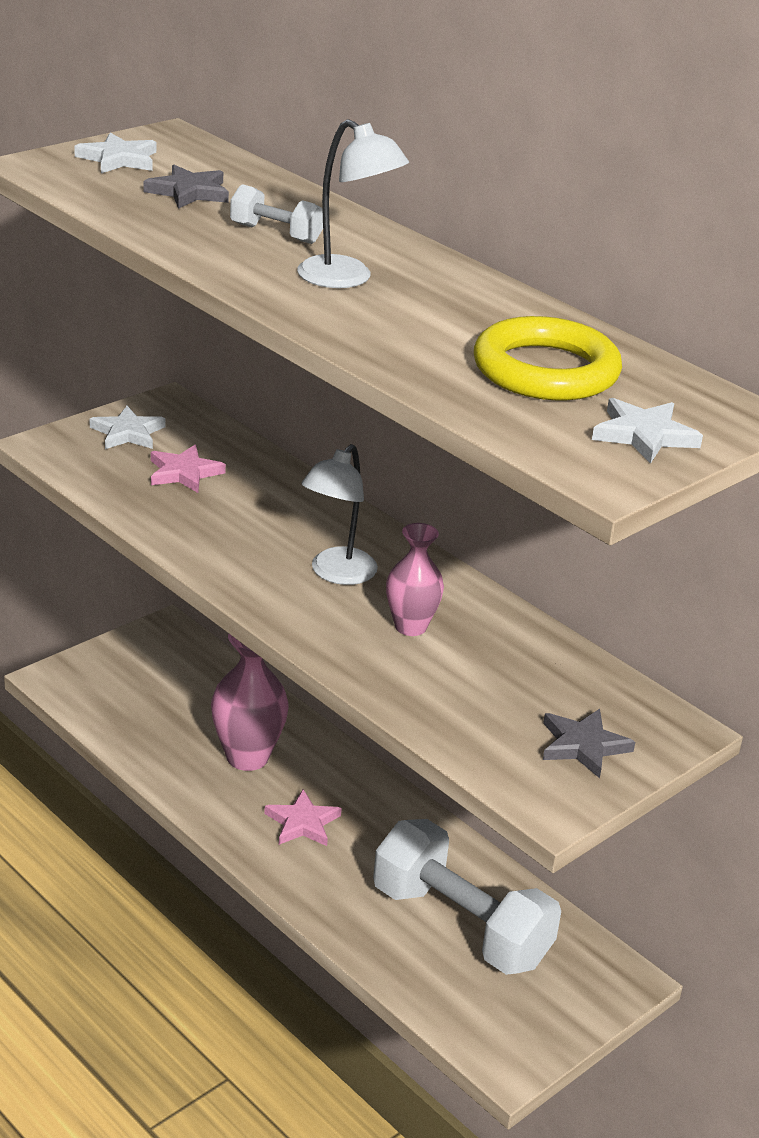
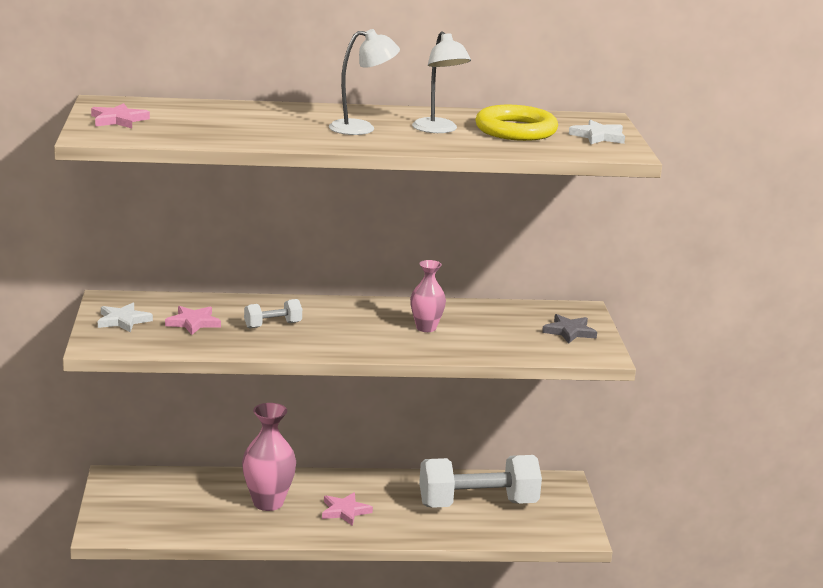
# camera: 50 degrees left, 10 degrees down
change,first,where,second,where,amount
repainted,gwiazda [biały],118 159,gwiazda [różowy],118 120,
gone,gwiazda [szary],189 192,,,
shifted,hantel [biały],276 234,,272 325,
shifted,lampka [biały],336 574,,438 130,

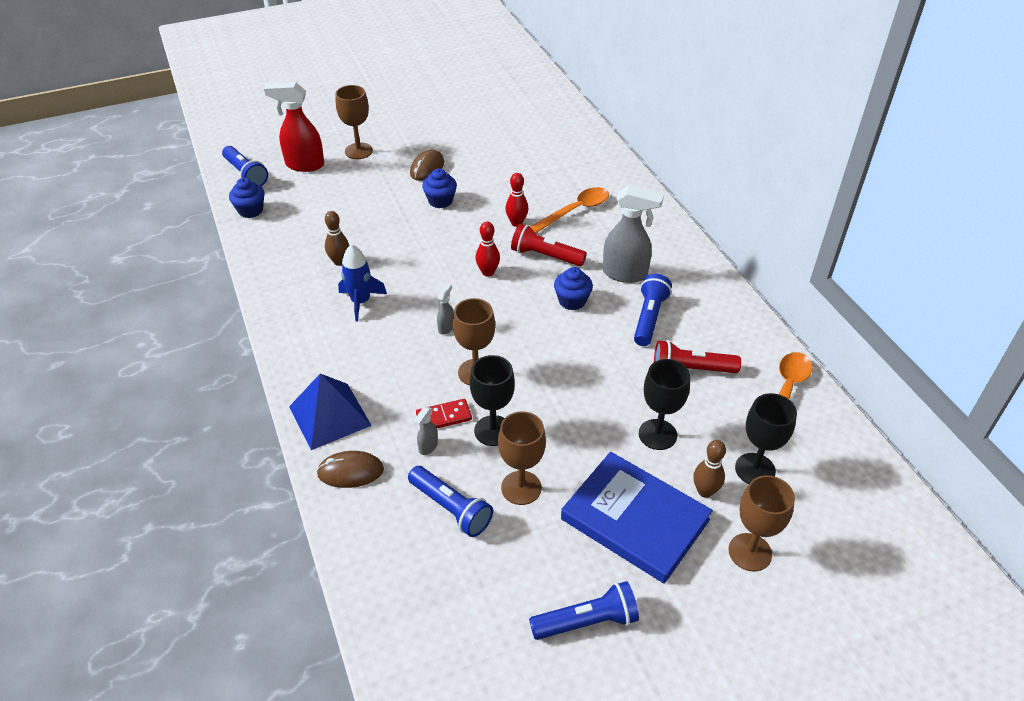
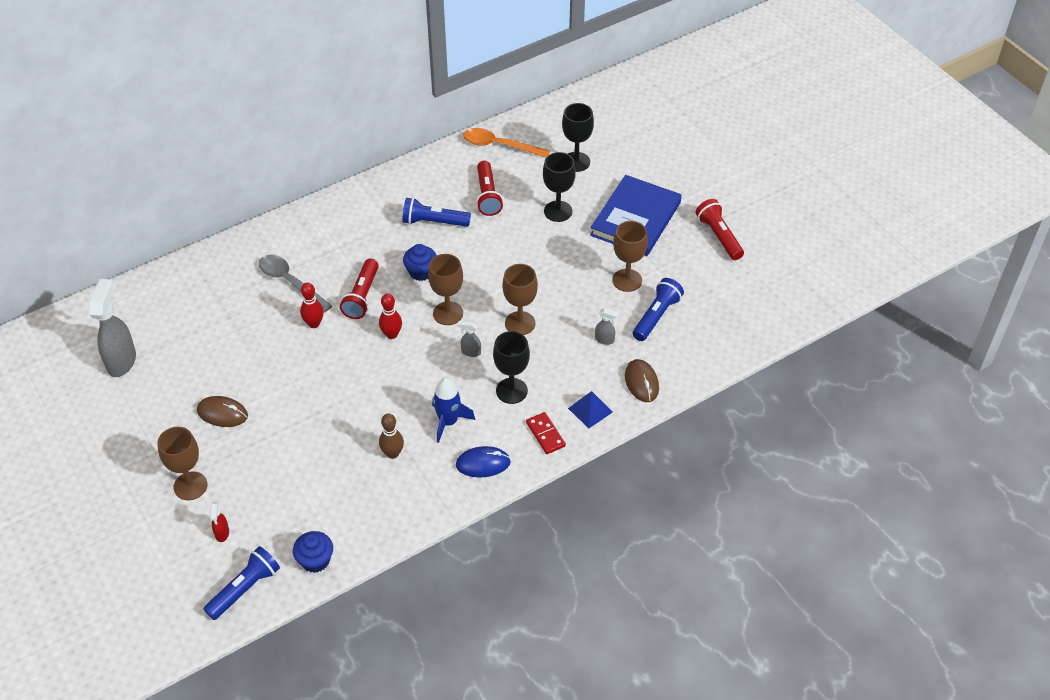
# camera: 100 degrees left, 5 degrees up
change,first,where,second,where,amount
scaled,spryskiwacz [czerwony],304 165,,222 533,x0.46
scaled,piramida [niebieski],329 416,,590 410,x0.59
shifted,kostka domina [czerwony],444 417,,545 434,
gone,muffinka [niebieski],440 201,,,
shifted,kielich [czarny],493 430,,511 391,
repainted,latarka [niebieski],587 622,latarka [czerwony],719 236,
repainted,łyżka [pomarańczowy],575 211,łyżka [szary],290 282,
shifted,spryskiwacz [szary],625 274,,121 361,
gone,kręgiel [brązowy],705 491,,,
shifted,kielich [brązowy],750 552,,448 313,
new,,,myszka [niebieski],483 463,

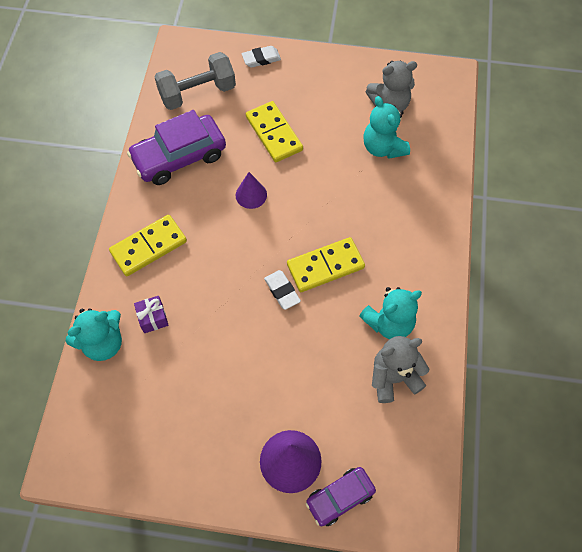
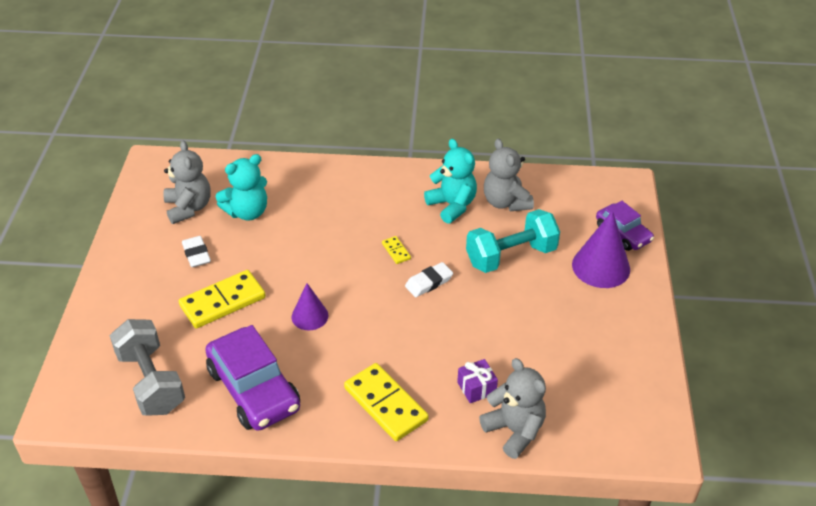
# camera: 95 degrees left, 20 degrees down
change,first,where,second,where,amount
repainted,miś [turkusowy],103 343,miś [szary],514 430,
shifted,gumka do mazania [biały],261 59,,196 254,
scaled,kostka domina [żółty],325 266,,396 251,x0.45
new,,,hantel [turkusowy],511 256,

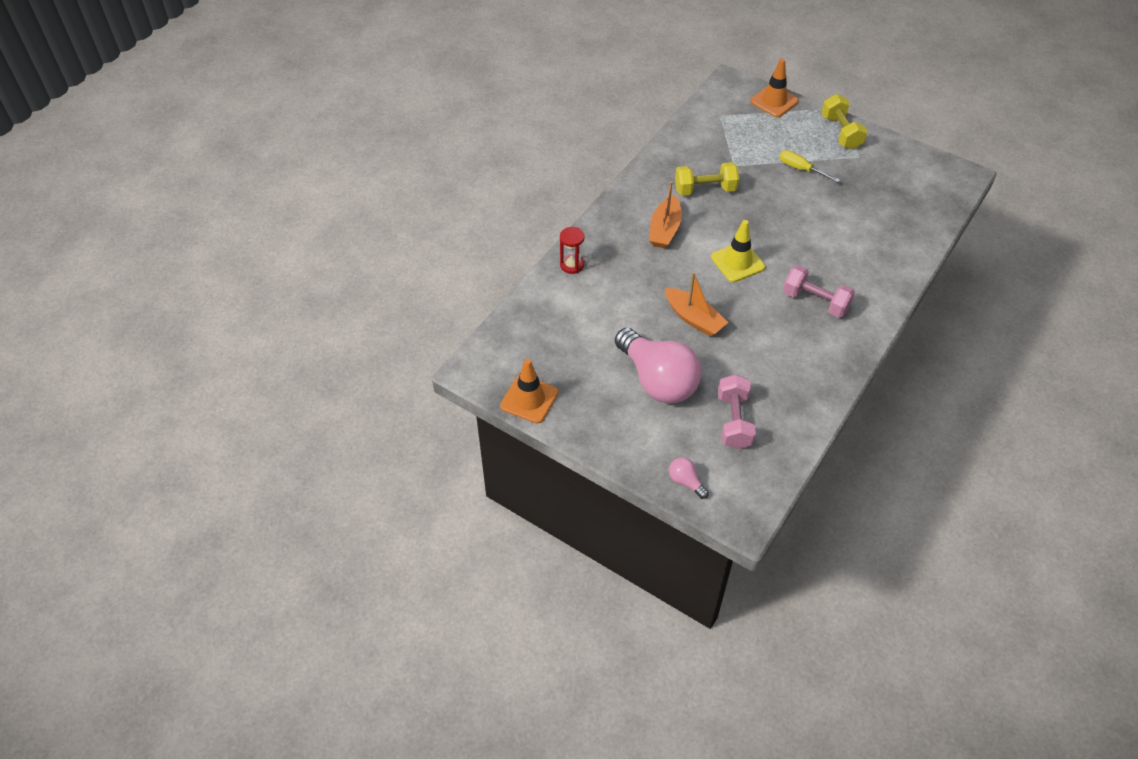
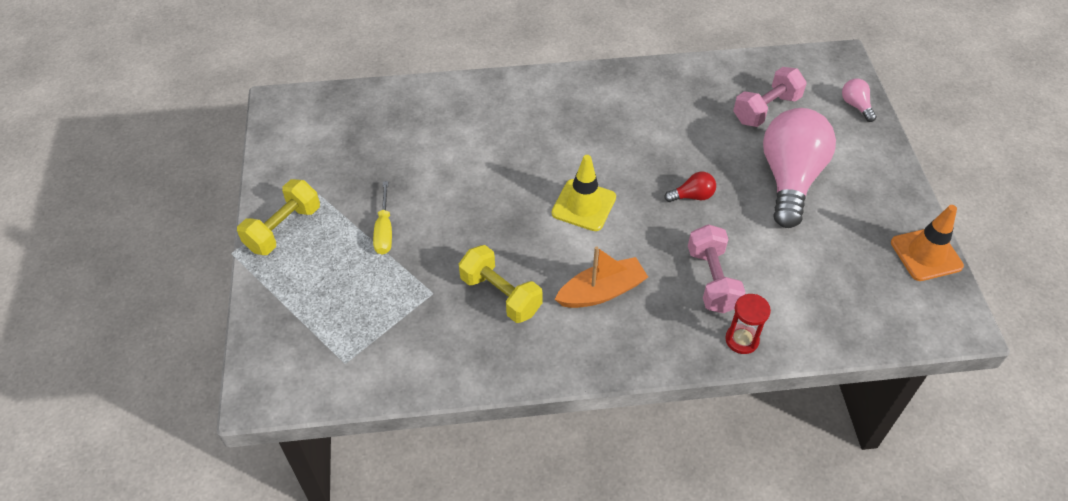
# camera: 130 degrees left, 0 degrees up
change,first,where,second,where,amount
swapped,łódka [pomarańczowy],693 318,żarówka [czerwony],692 196,
rotated,żarówka [różowy],686 482,,856 105,150 degrees clockwise
gone,pachołek [pomarańczowy],774 101,,,
shifted,hantel [różowy],815 301,,712 280,

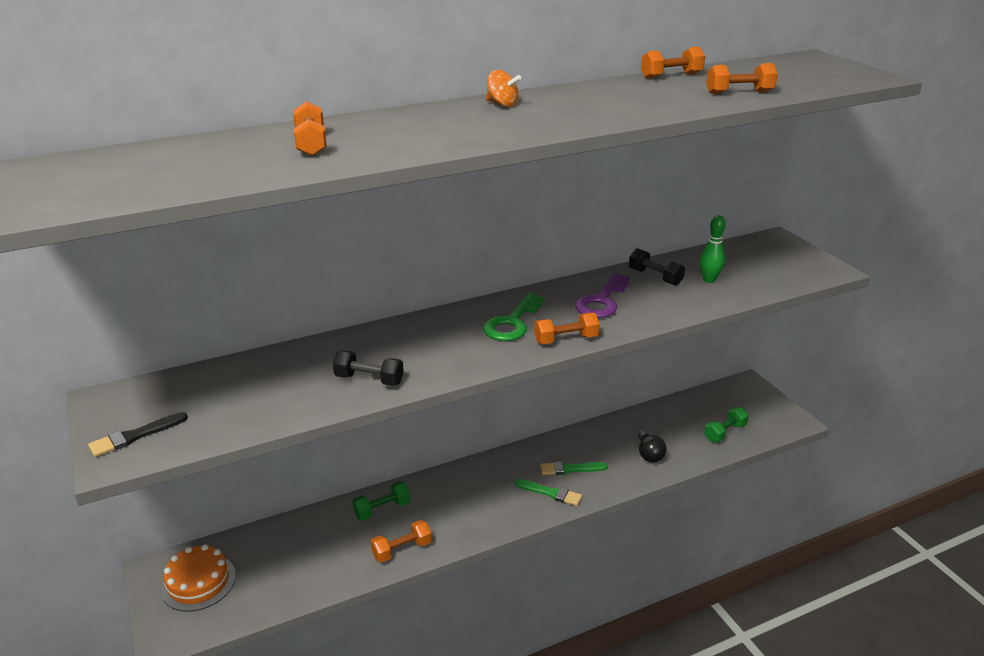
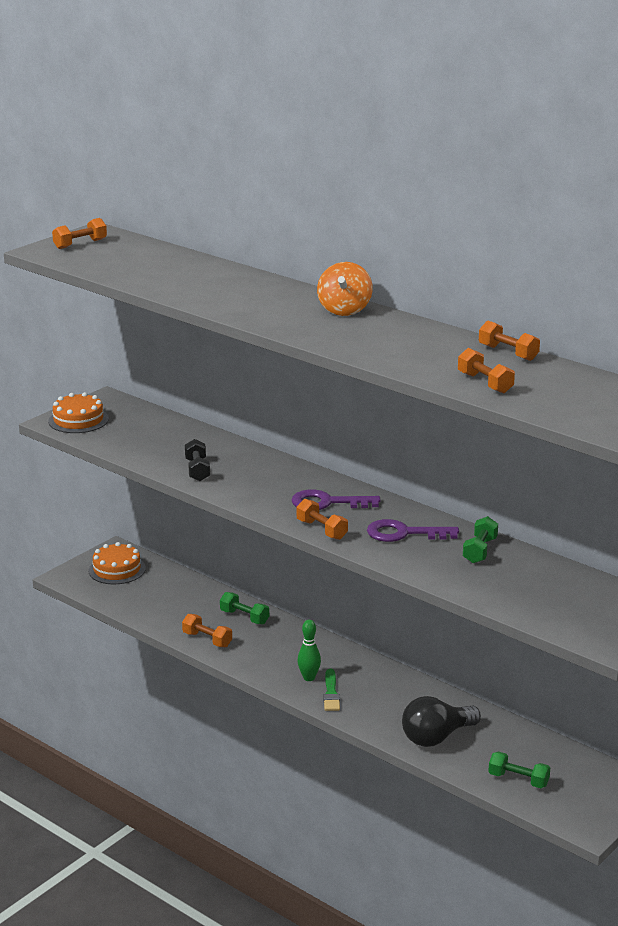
# camera: 65 degrees right, 5 degrees down
change,first,where,second,where,amount
swapped,pędzel [czarny],135 436,tort [pomarańczowy],78 420,
shifted,hantel [pomarańczowy],311 144,,80 244,
repainted,klucz [zielony],512 323,klucz [fioletowy],327 503,
scaled,bączek [pomarańczowy],502 104,,344 310,x1.64
gone,pędzel [zielony],570 469,,,
repainted,hantel [czarny],655 277,hantel [zielony],479 550,
scaled,żarówka [czarny],649 454,,436 737,x1.66
shifted,kręgiel [zielony],709 280,,309 678,

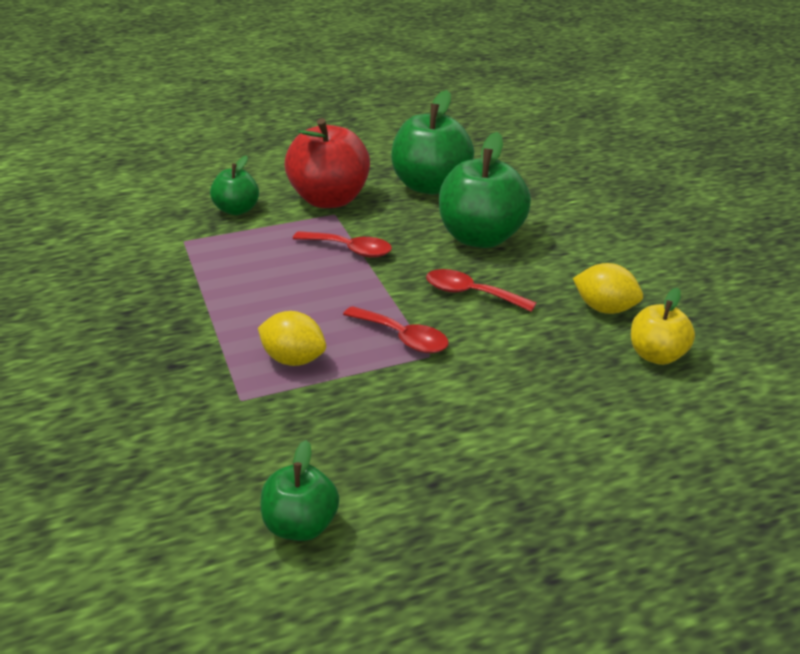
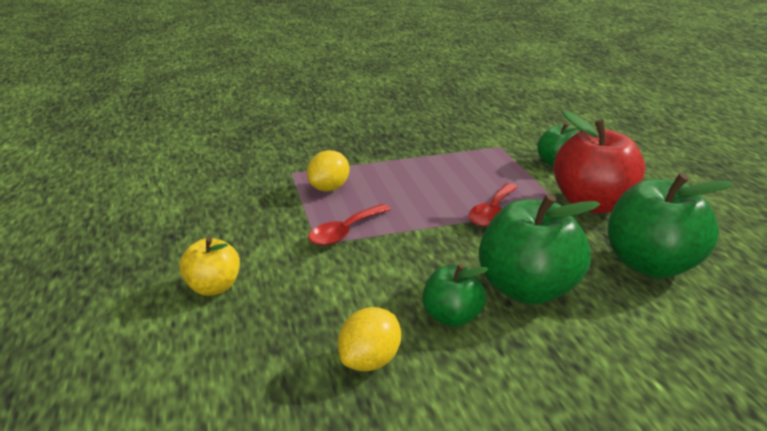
# camera: 95 degrees right, 5 degrees down
change,first,where,second,where,amount
shifted,jabłko [zielony],301 525,,452 317,
gone,łyżka [czerwony],470 294,,,
shifted,jabłko [żółty],656 355,,213 287,

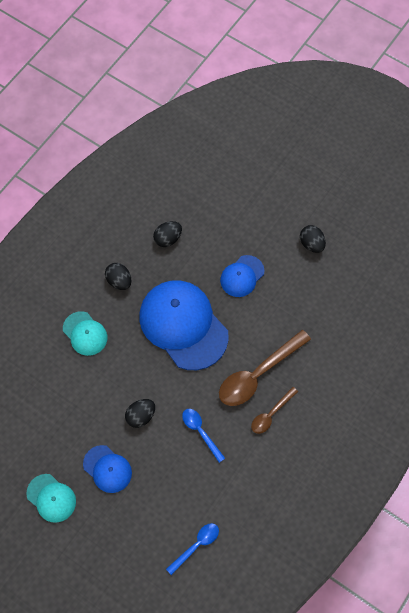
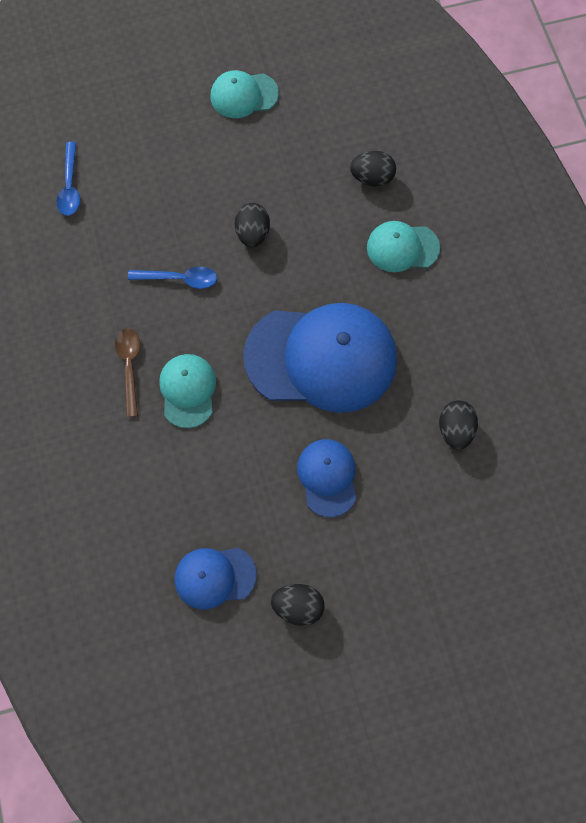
# camera: 130 degrees right, 5 degrees up
change,first,where,second,where,amount
shifted,czapka [niebieski],107 469,,214 577,
shifted,jajko [czarny],119 281,,372 178,
swapped,łyżka [brązowy],257 374,czapka [turkusowy],188 391,

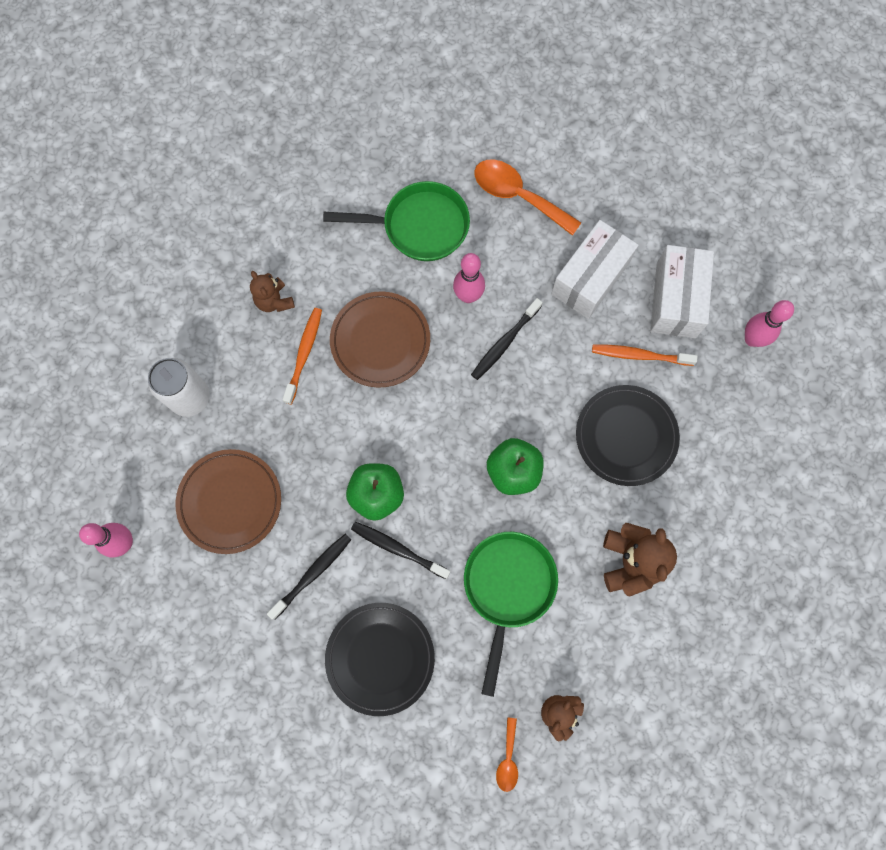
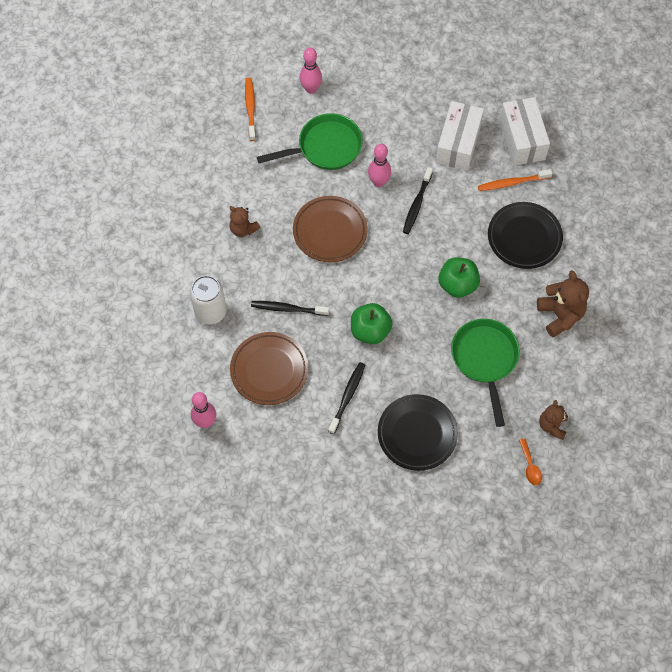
# camera: 20 degrees left, 10 degrees down
change,first,where,second,where,amount
shifted,szczoteczka do zębów [pomarańczowy],304 354,,250 108,
shifted,szczoteczka do zębów [czarny],398 549,,288 309,
gone,łyżka [pomarańczowy],518 196,,,
shifted,kręgiel [różowy],752 339,,311 89,

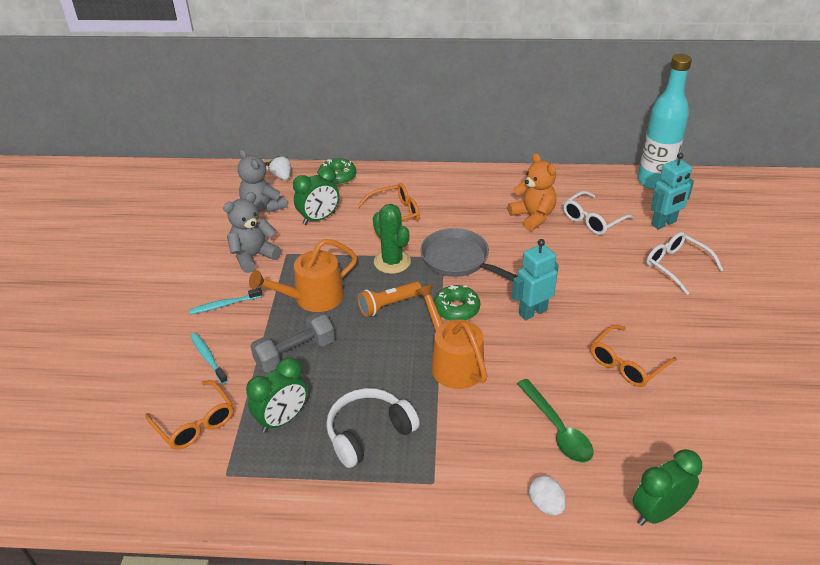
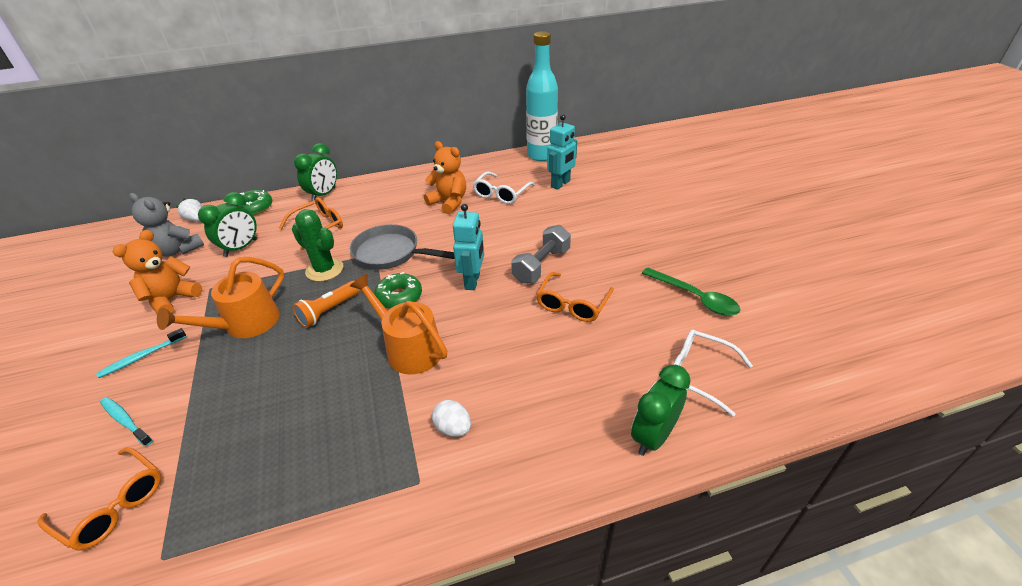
# camera: 20 degrees left, 0 degrees up
change,first,where,second,where,amount
repainted,miś [szary],253 256,miś [pomarańczowy],172 299,
shifted,budzik [zielony],282 419,,324 194,
shifted,hantel [szary],295 353,,541 265,
gone,słuchawki [biały],368 433,,,
rotated,robot [turkusowy],532 312,,473 281,150 degrees clockwise
shifted,łyżka [zielony],557 429,,695 297,
shifted,jajko [biały],546 504,,453 428,
shifted,okulary [biały],676 266,,698 374,

